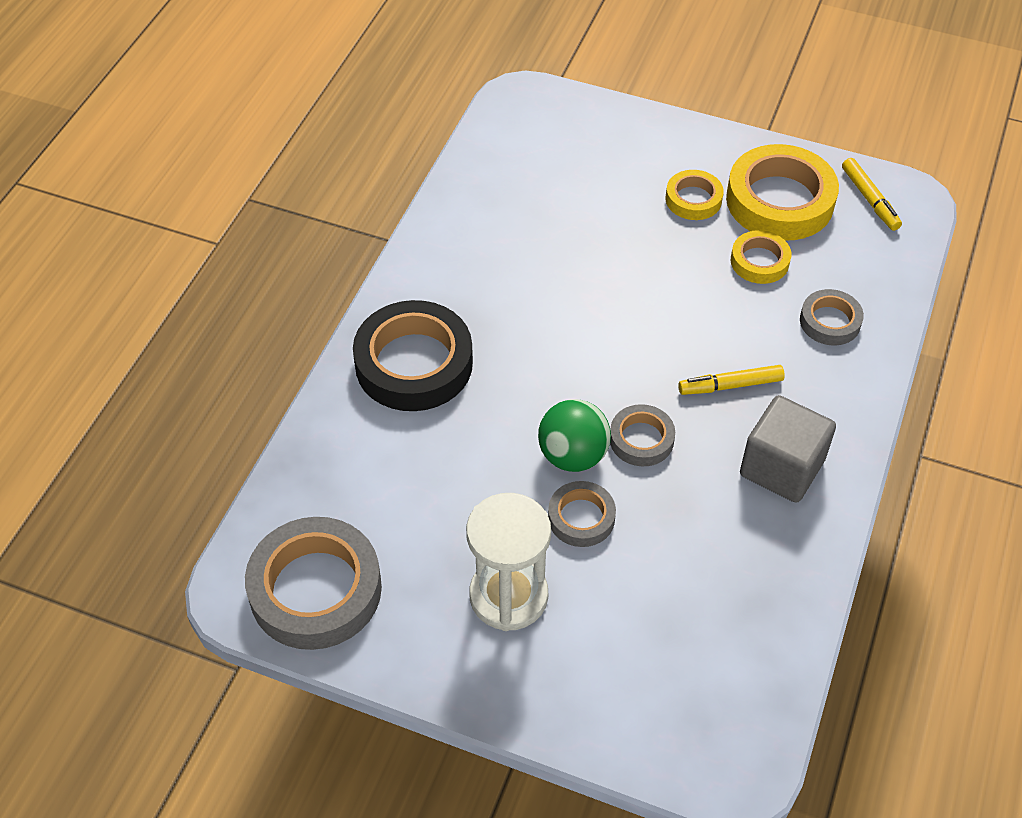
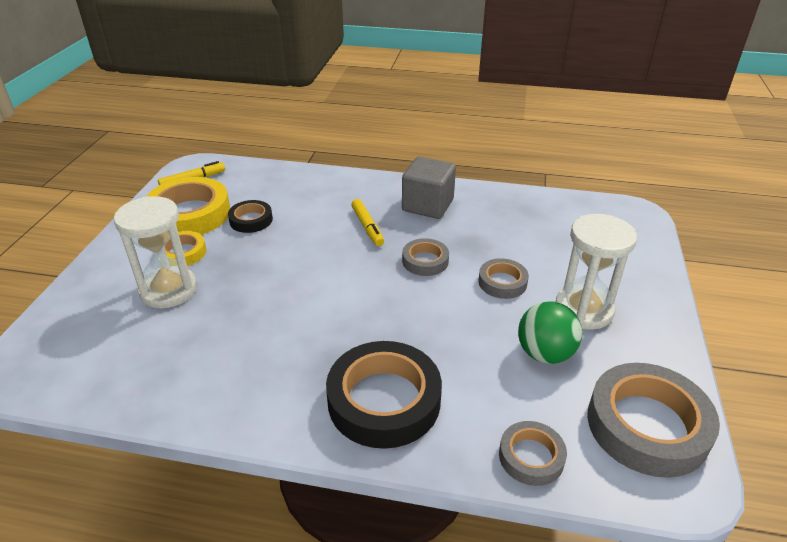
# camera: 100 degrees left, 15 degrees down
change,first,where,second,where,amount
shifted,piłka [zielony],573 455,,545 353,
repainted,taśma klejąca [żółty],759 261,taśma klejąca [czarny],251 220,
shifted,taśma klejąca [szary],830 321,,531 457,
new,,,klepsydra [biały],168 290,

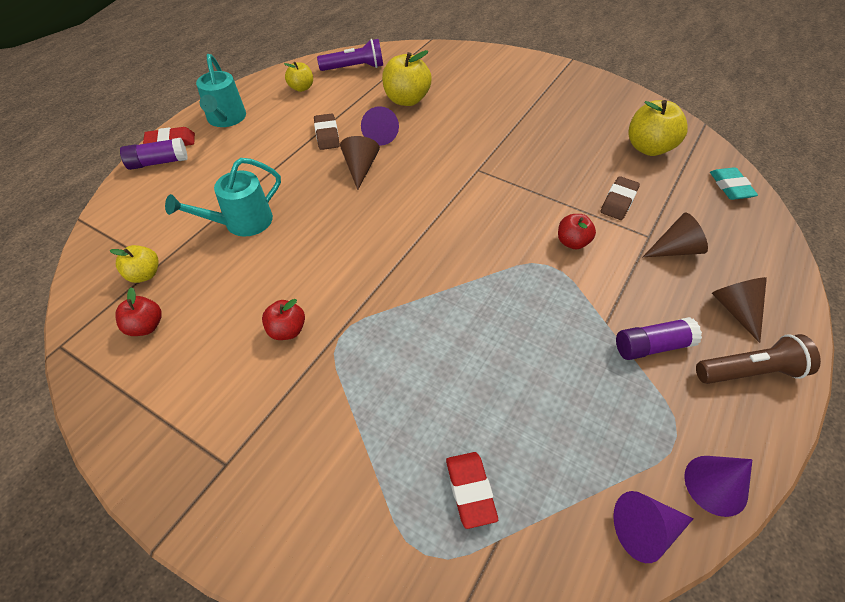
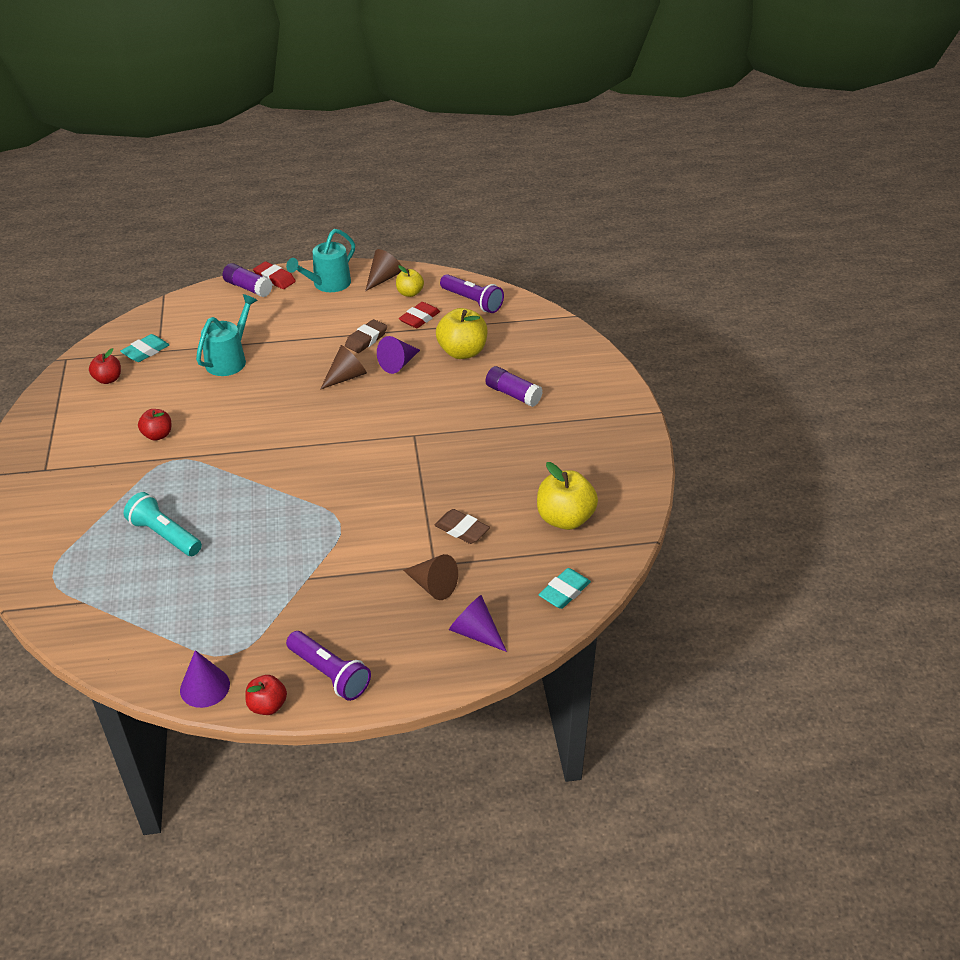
# camera: 50 degrees right, 10 degrees down
change,first,where,second,where,amount
swapped,jabłko [żółty],144 274,gumka do mazania [turkusowy],146 351,
rotated,konewka [turkusowy],241 223,,229 359,105 degrees clockwise
shifted,gumka do mazania [czerwony],470 490,,419 318,
shifted,jabłko [czerwony],572 242,,267 705,
rotated,gumka do mazania [brązowy],618 201,,461 530,45 degrees clockwise
shifted,stożek [fioletowy],645 530,,475 632,
shifted,klej w sztyfcie [fioletowy],652 346,,513 394,
repainted,latarka [brązowy],749 371,latarka [fioletowy],329 674,
shifted,stożek [brązowy],735 309,,383 278,
new,,,latarka [turkusowy],165 535,

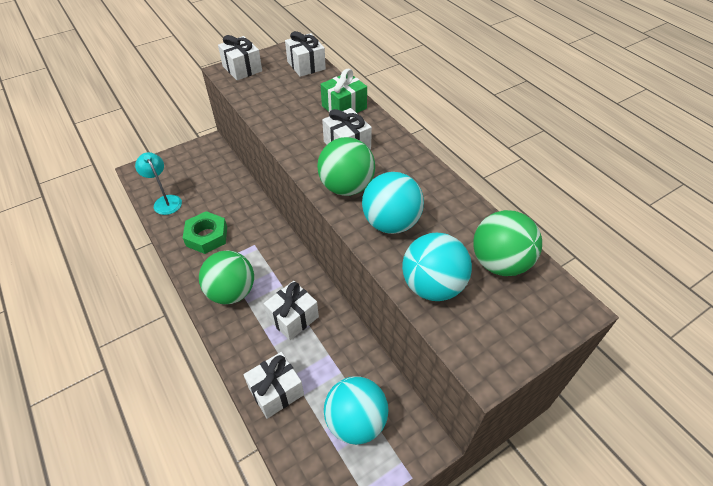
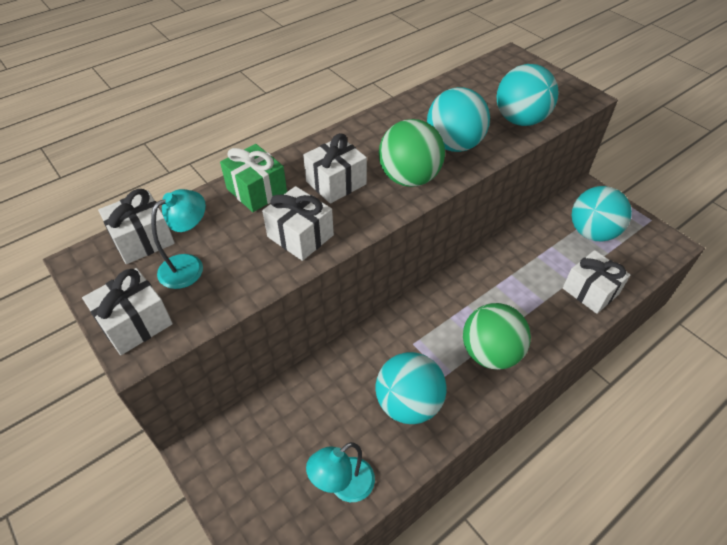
# camera: 95 degrees left, 0 degrees up
change,first,where,second,where,amount
swapped,nakrętka [zielony],207 236,piłka [turkusowy],408 403,
shifted,prezent [biały],293 318,,300 236,
gone,piłka [zielony],499 263,,,
new,,,lampka [turkusowy],189 266,

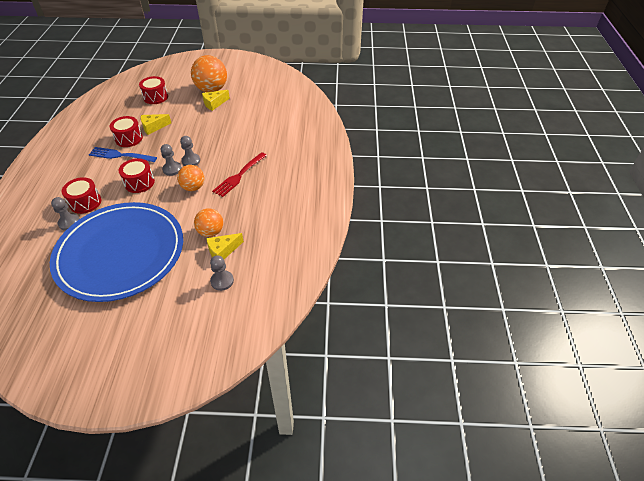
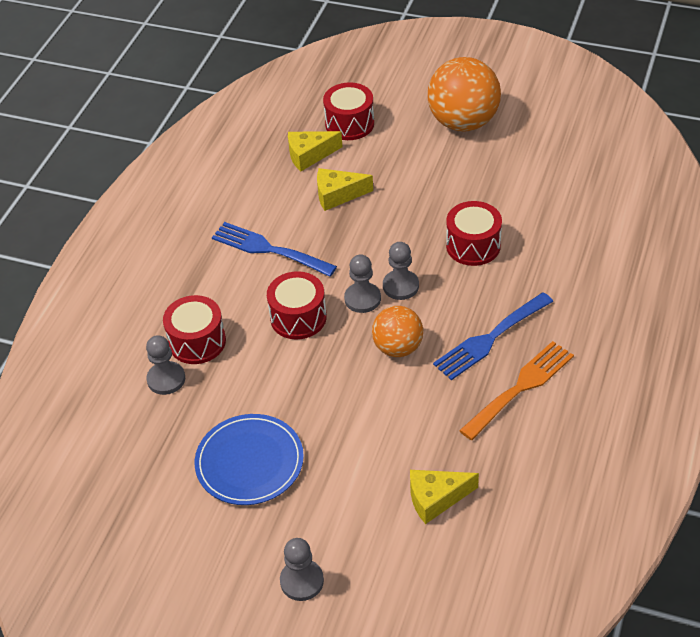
# camera: 20 degrees right, 0 degrees up
change,first,where,second,where,amount
scaled,talerz [niebieski],120 253,,249 462,x0.46
shifted,bęben [czerwony],129 138,,473 246,
gone,piłka [pomarańczowy],211 232,,,
shifted,ser [żółty],214 103,,309 155,
shifted,pionek [szary],222 281,,302 581,
repainted,widelec [czerwony],239 176,widelec [niebieski],490 339,
new,,,widelec [pomarańczowy],520 387,

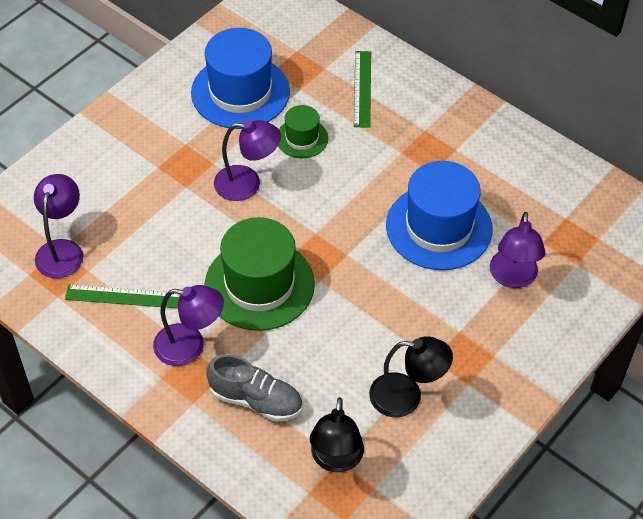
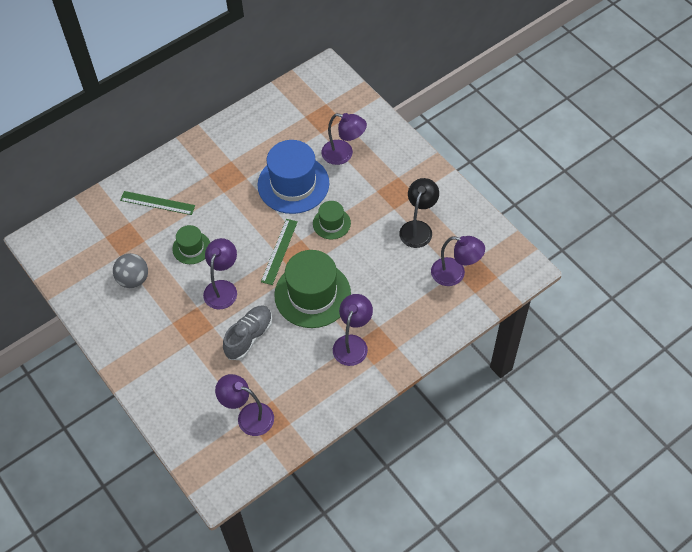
# camera: 75 degrees left, 5 degrees up
change,first,where,second,where,amount
shifted,linijka [zielony],123 296,,279 251,
swapped,kapelusz [niebieski],240 92,piłka [szary],133 279,
shifted,but [szary],256 400,,249 337,
repainted,lampka [czarny],336 460,lampka [fioletowy],455 274,
new,,,kapelusz [zielony],331 223,

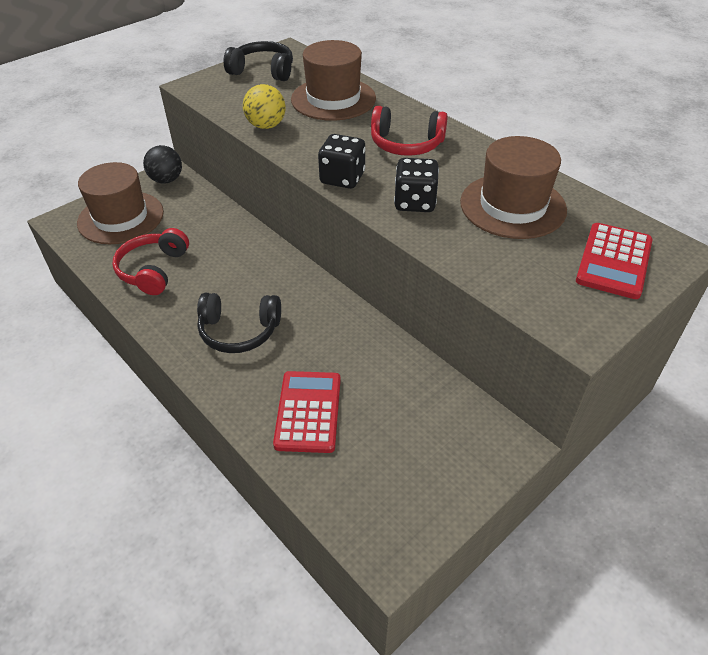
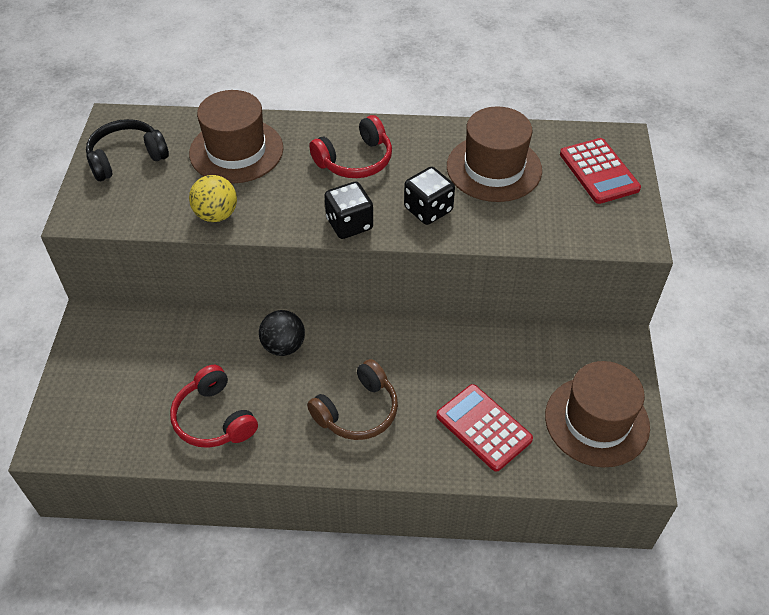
# camera: 45 degrees left, 5 degrees up
change,first,where,second,where,amount
shifted,kapelusz [brązowy],121 217,,596 421,
shifted,piłka [czarny],166 180,,284 346,
repainted,słuchawki [czarny],239 331,słuchawki [brązowy],357 411,

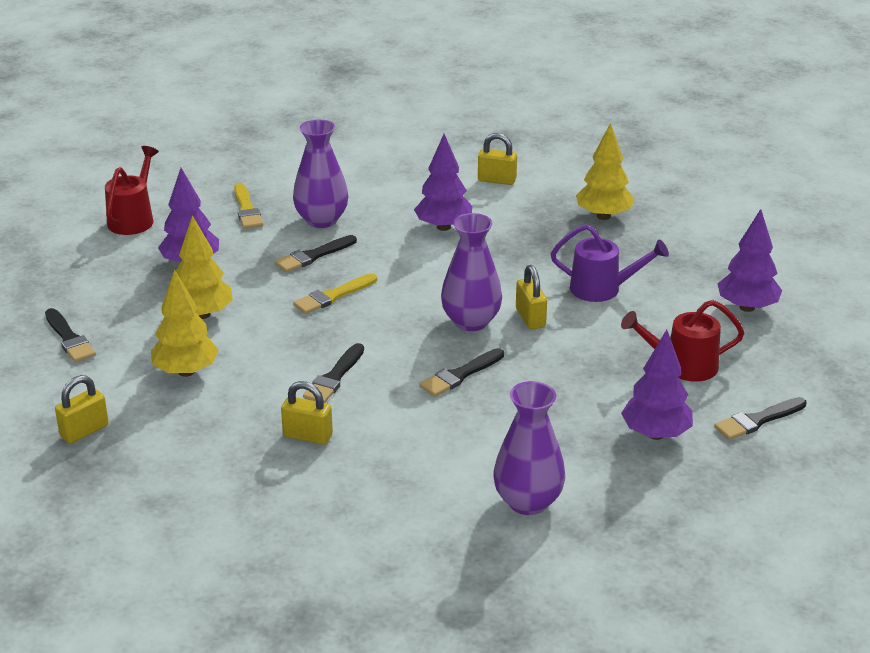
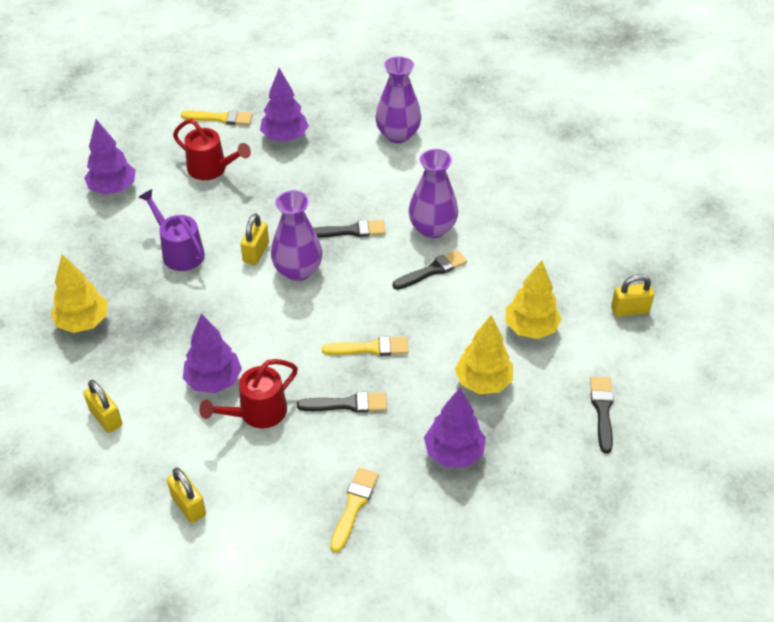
# camera: 145 degrees left, 15 degrees up
change,first,where,second,where,amount
shifted,konewka [czerwony],133 218,,256 413,
shifted,kłódka [żółty],307 436,,188 505,
shifted,wazon [fioletowy],321 220,,432 228,
repainted,pędzel [czarny],757 420,pędzel [żółty],221 118,

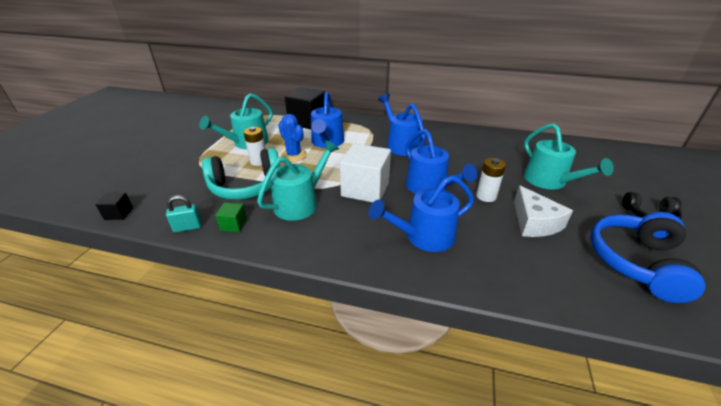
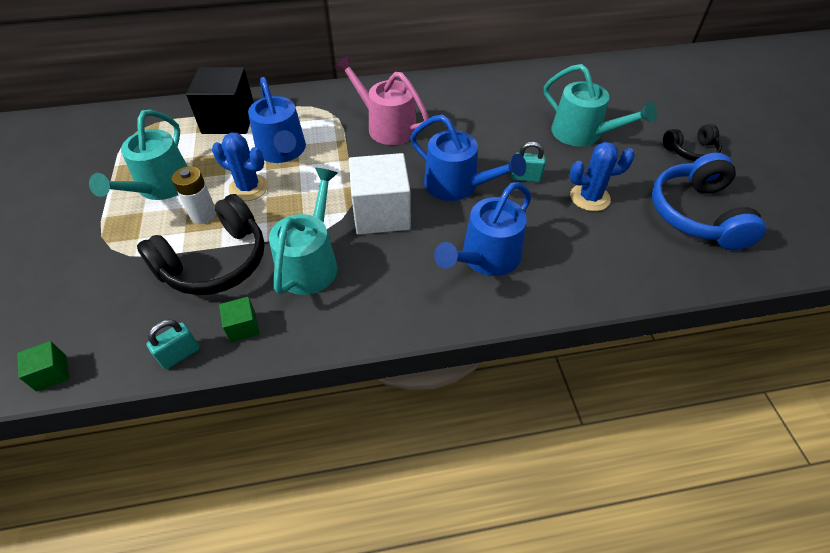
# camera: 25 degrees left, 15 degrees up
change,first,where,second,where,amount
repainted,sześcian [czarny],119 213,sześcian [zielony],51 373,
repainted,słuchawki [turkusowy],246 186,słuchawki [czarny],215 262,
repainted,konewka [niebieski],401 144,konewka [różowy],386 126,
swapped,bateria [biały],486 196,kłódka [turkusowy],526 178,
swapped,ser [biały],534 222,kaktus [niebieski],589 197,

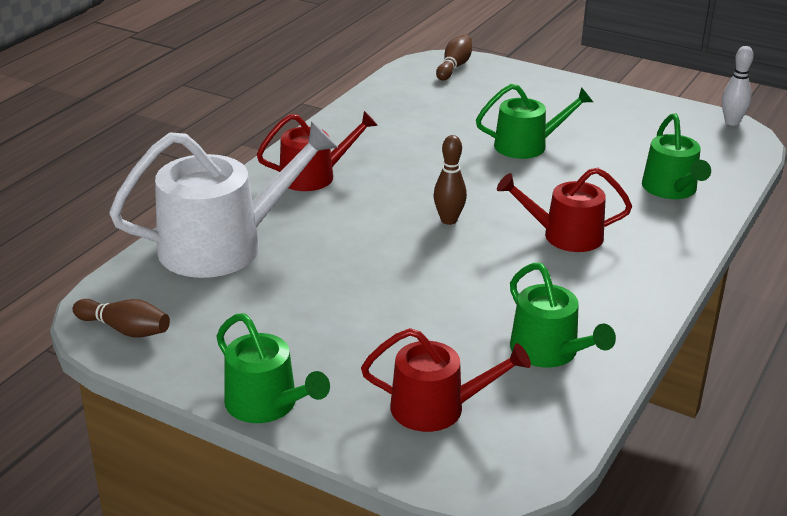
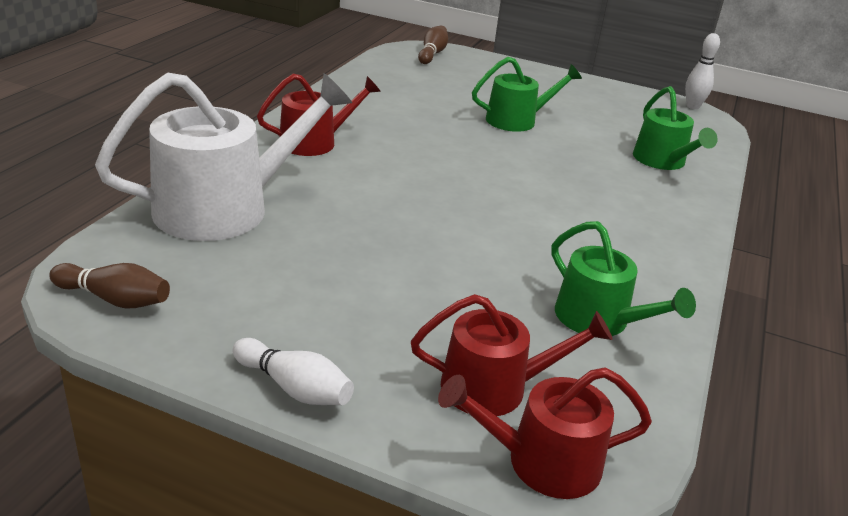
# camera: 10 degrees left, 0 degrees up
change,first,where,second,where,amount
swapped,konewka [zielony],267 404,kręgiel [biały],294 387,
gone,kręgiel [brązowy],448 220,,,
shifted,konewka [czerwony],565 236,,542 462,

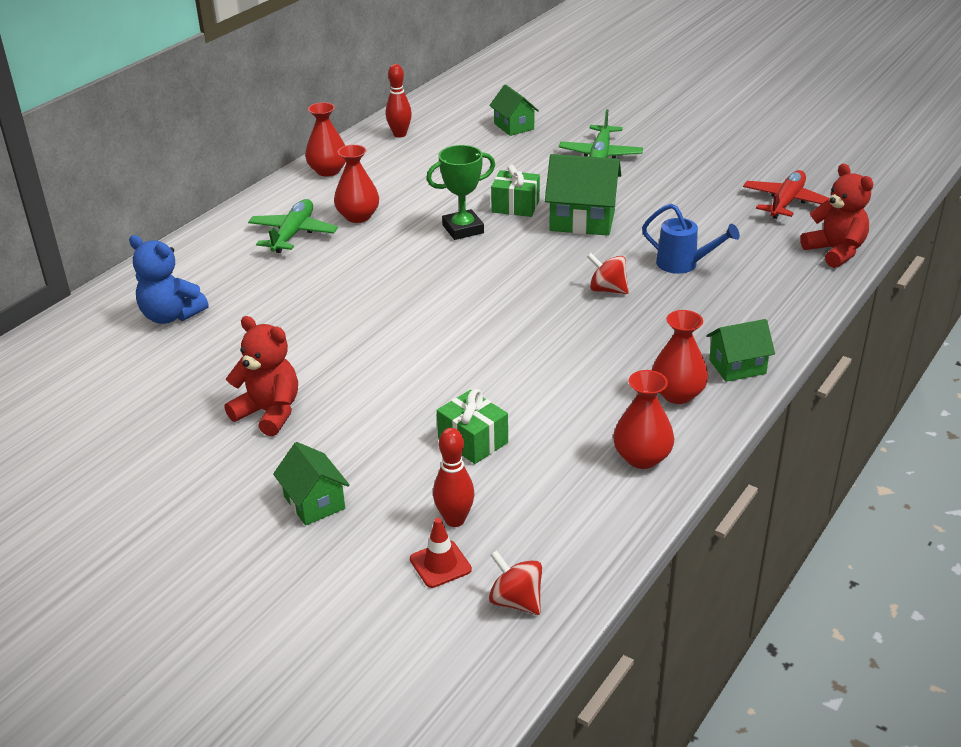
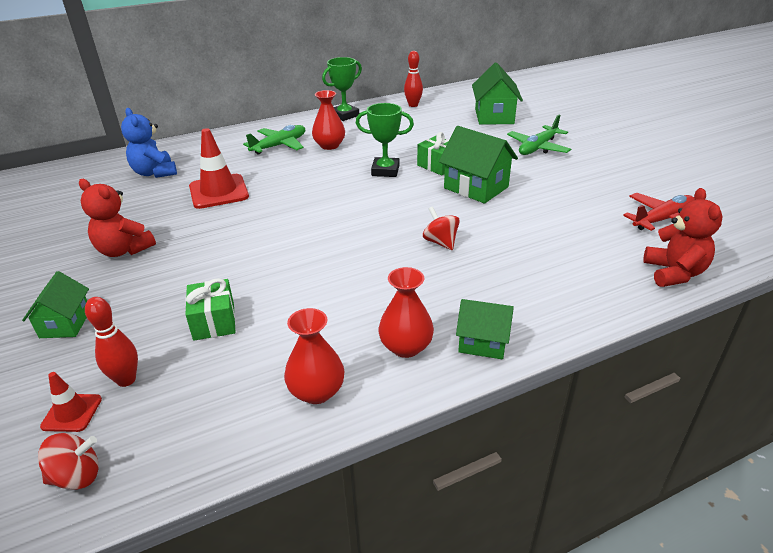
# camera: 30 degrees right, 0 degrees up
change,first,where,second,where,amount
rotated,miś [czerwony],269 413,,124 250,150 degrees clockwise
swapped,wazon [czerwony],328 171,puchar [zielony],345 115,
scaled,domek [zielony],514 126,,494 116,x1.61
rotated,bączek [czerwony],516 601,,77 476,90 degrees clockwise
gone,konewka [niebieski],683 264,,,
new,,,pachołek [czerwony],218 192,

